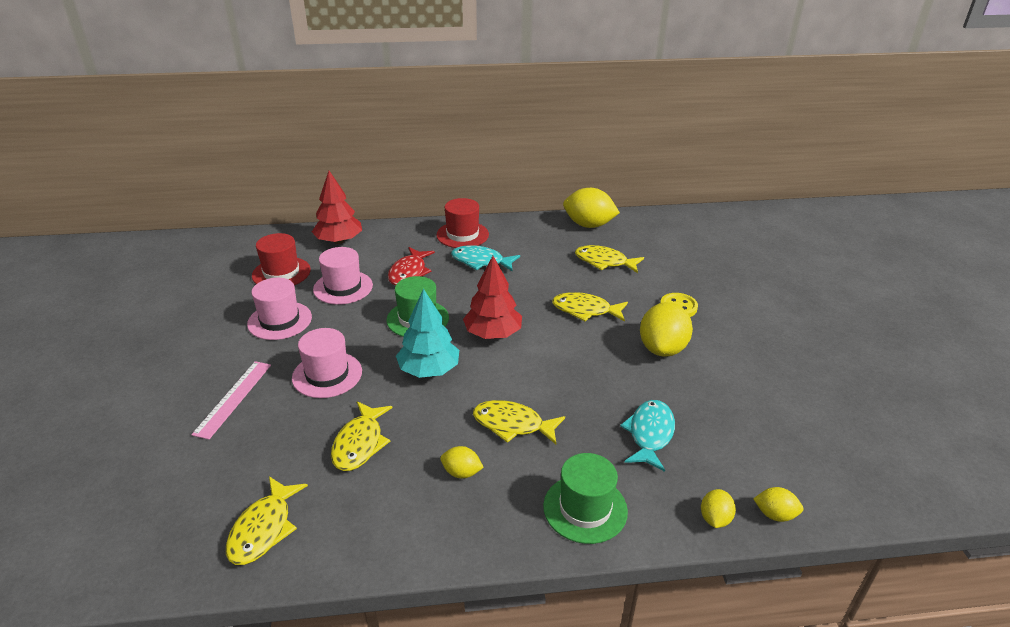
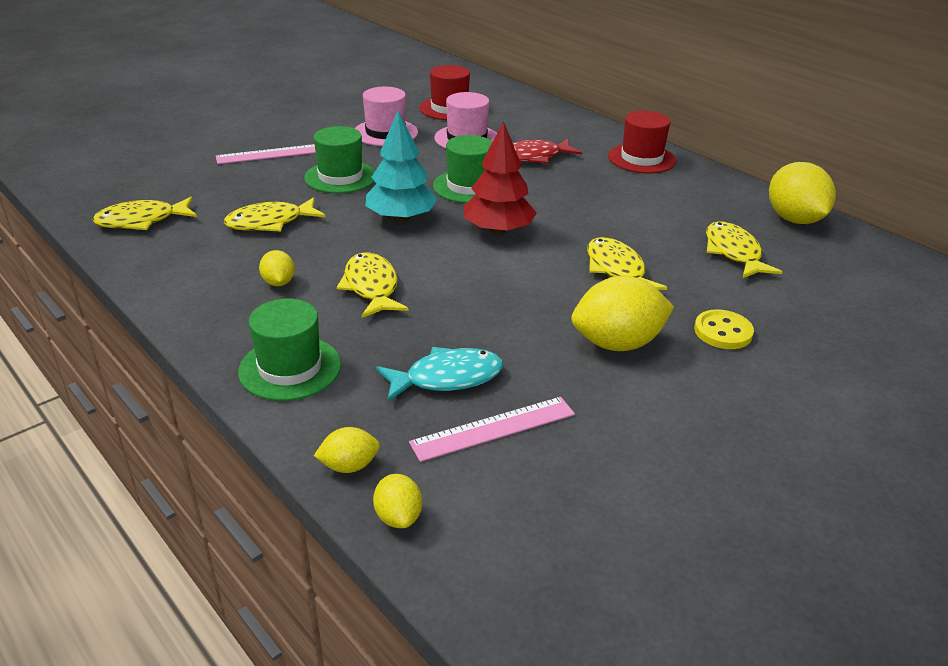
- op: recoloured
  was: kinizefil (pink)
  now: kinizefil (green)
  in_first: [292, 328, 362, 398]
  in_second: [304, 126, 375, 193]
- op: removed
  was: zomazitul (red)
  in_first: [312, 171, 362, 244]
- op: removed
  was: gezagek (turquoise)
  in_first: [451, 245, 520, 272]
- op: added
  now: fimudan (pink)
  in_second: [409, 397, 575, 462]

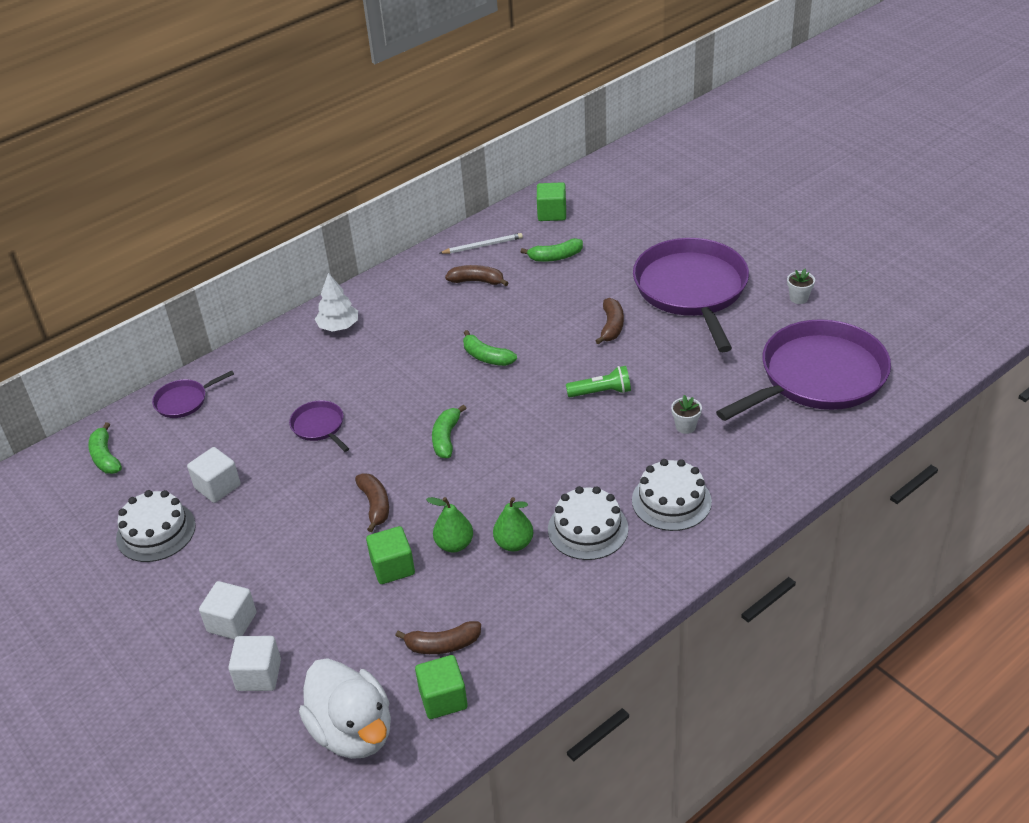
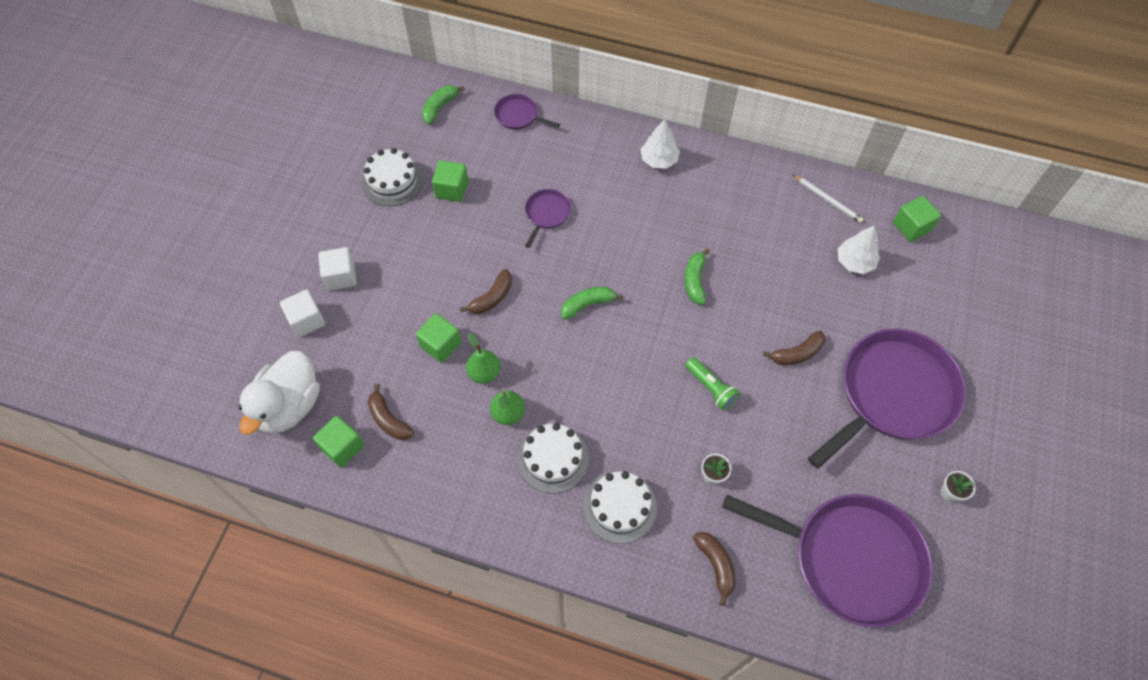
- op: recoloured
  was: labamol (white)
  now: labamol (green)
  in_first: [187, 447, 241, 503]
  in_second: [432, 160, 468, 202]
- op: moved
  was: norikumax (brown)
  in_first: [445, 265, 508, 286]
  in_second: [693, 532, 736, 606]
- op: replaced
  was: norikumax (green)
  now: zomazitul (white)
  in_first: [521, 238, 583, 262]
  in_second: [838, 226, 880, 274]

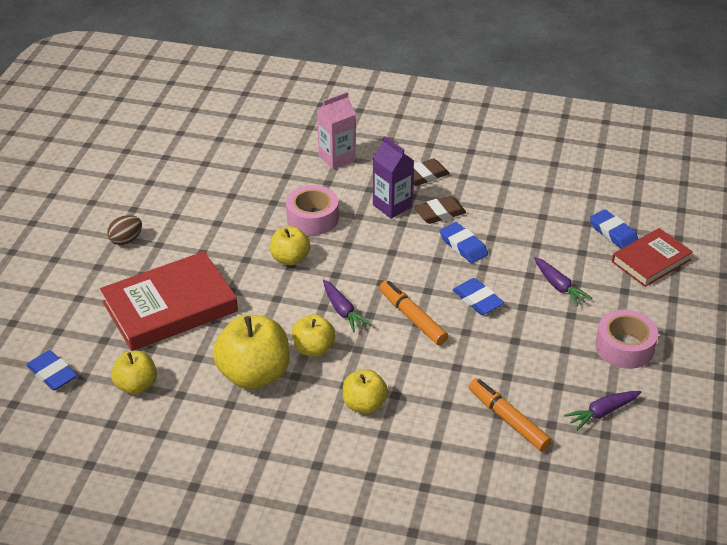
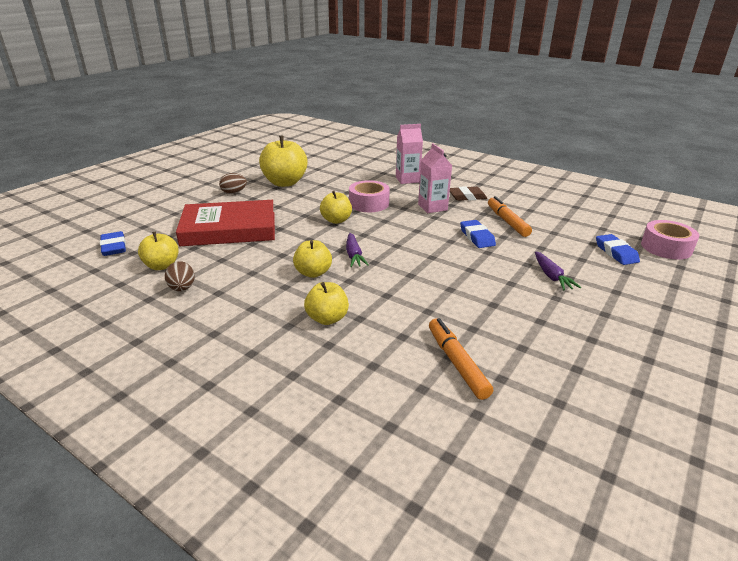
- op: moved
  was: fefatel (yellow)
  in_first: [212, 315, 290, 389]
  in_second: [259, 136, 308, 187]
- op: recoloured
  was: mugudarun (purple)
  now: mugudarun (pink)
  in_first: [373, 136, 414, 219]
  in_second: [418, 143, 452, 213]
- op: moved
  was: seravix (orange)
  in_first: [379, 280, 448, 345]
  in_second: [488, 196, 532, 237]
- op: removed
  was: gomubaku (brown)
  in_first: [414, 196, 466, 224]
- op: removed
  was: gomubaku (blue)
  in_first: [452, 278, 504, 315]
- op: removed
  was: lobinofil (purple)
  in_first: [564, 391, 641, 431]
- op: moved
  was: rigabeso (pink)
  in_first: [595, 310, 658, 369]
  in_second: [641, 220, 699, 260]
- op: removed
  was: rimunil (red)
  in_first: [612, 228, 693, 287]
- op: added
  now: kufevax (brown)
  in_second: [165, 261, 195, 291]

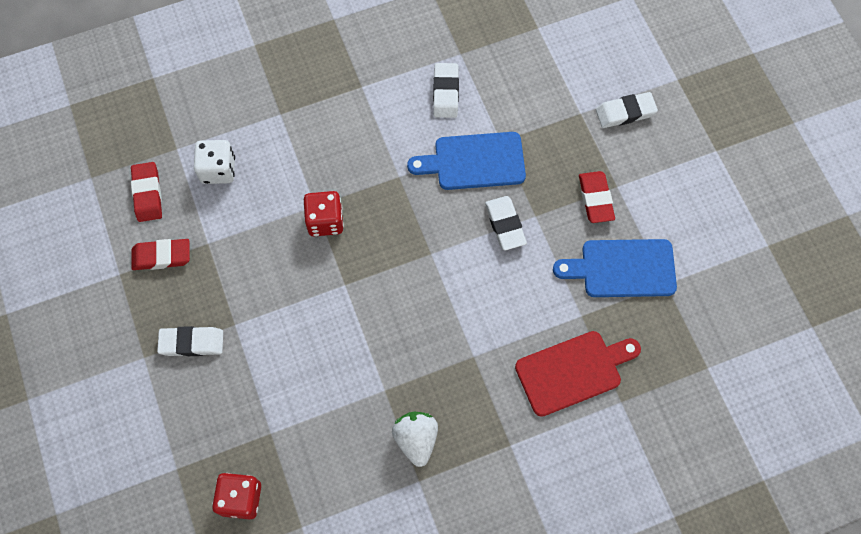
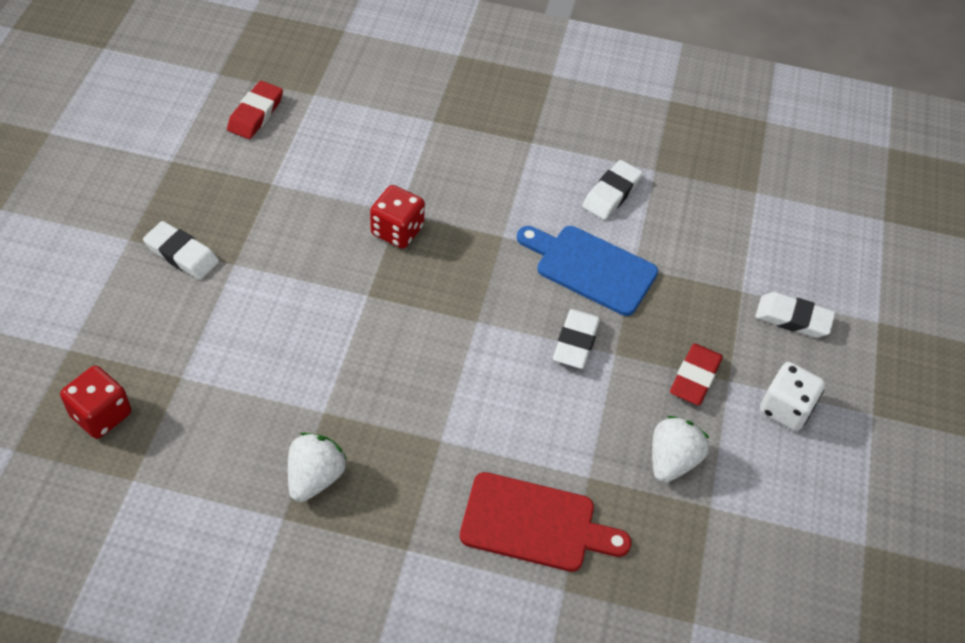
- op: removed
  was: gomubaku (red)
  in_first: [131, 239, 190, 270]
- op: moved
  was: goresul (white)
  in_first: [194, 140, 235, 184]
  in_second: [760, 362, 825, 431]
- op: replaced
  was: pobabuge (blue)
  now: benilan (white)
  in_first: [553, 239, 677, 297]
  in_second: [652, 416, 710, 483]

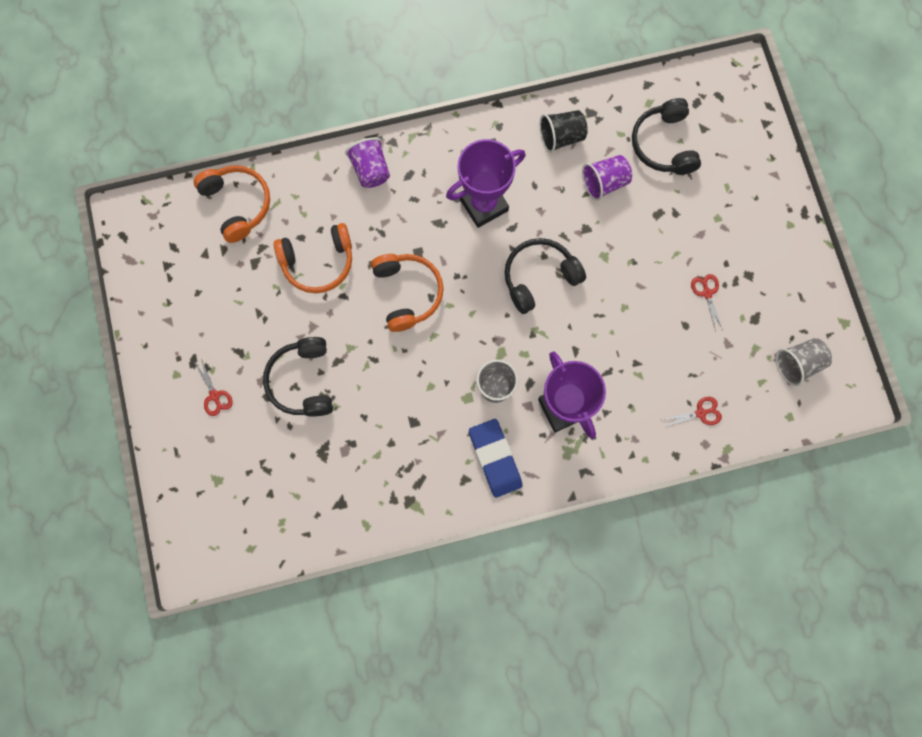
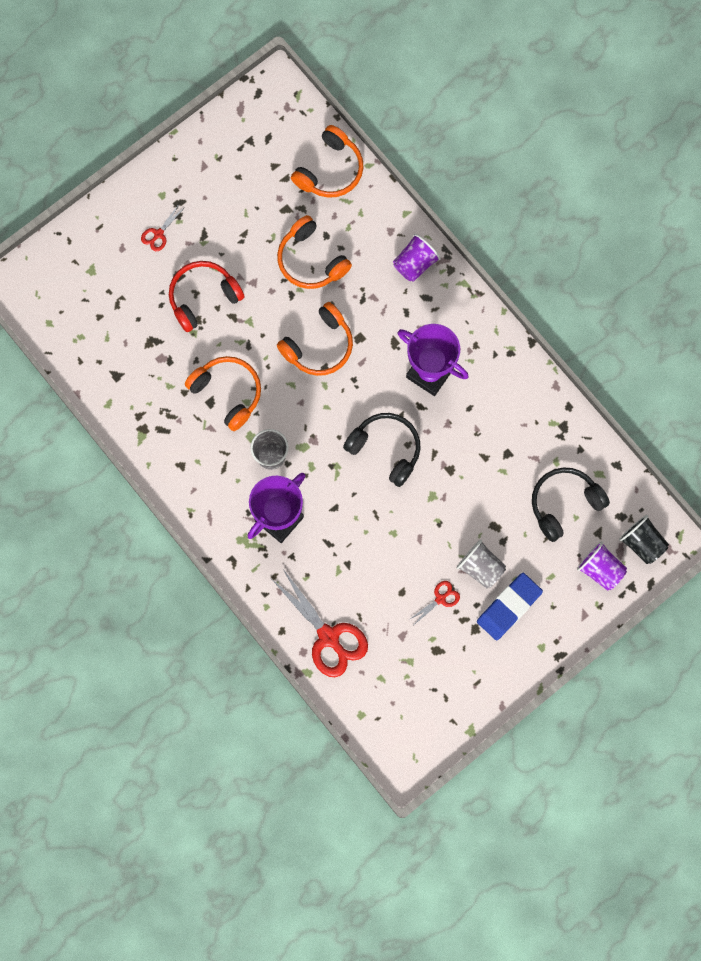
- op: recoloured
  was: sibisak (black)
  now: sibisak (red)
  in_first: [263, 337, 333, 417]
  in_second: [169, 261, 244, 332]
- op: moved
  was: gomubaku (blue)
  in_first: [469, 419, 523, 498]
  in_second: [477, 573, 543, 640]
- op: moved
  was: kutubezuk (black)
  in_first: [540, 110, 588, 153]
  in_second: [619, 515, 669, 564]
- op: moved
  was: kutubezuk (purple)
  in_first: [582, 155, 632, 201]
  in_second: [577, 541, 627, 591]
- op: resized
  was: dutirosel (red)
  in_first: [661, 397, 722, 427]
  in_second: [273, 569, 368, 677]
  ratio: 2.1
- op: moved
  was: kutubezuk (grey)
  in_first: [776, 338, 832, 386]
  in_second: [457, 539, 506, 588]
- op: added
  now: sibisak (orange)
  in_second: [185, 356, 261, 431]

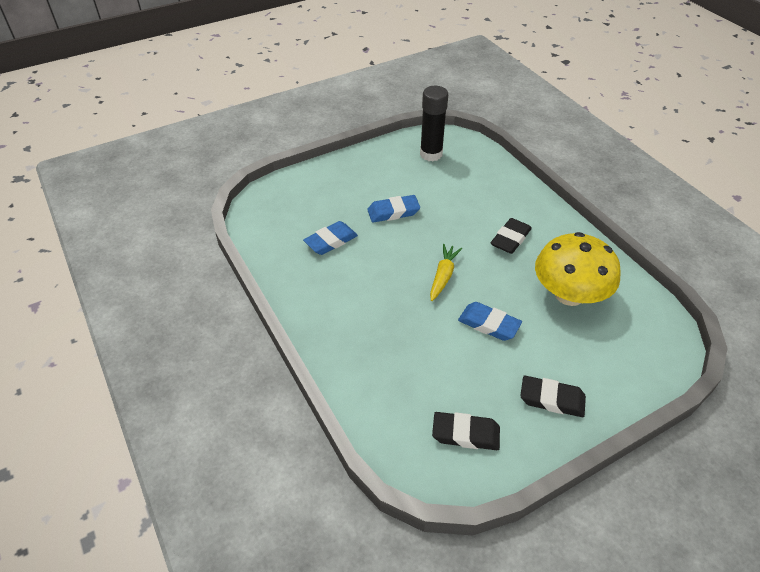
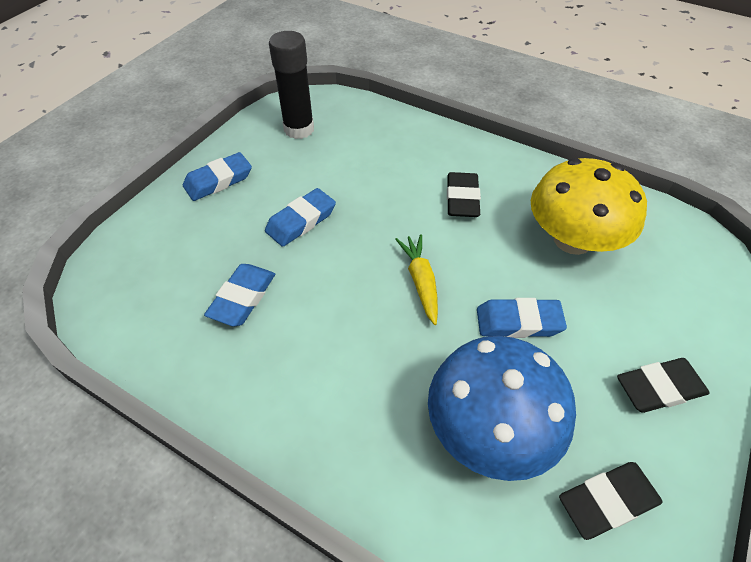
- op: added
  now: gomubaku (blue)
  in_second: [183, 152, 252, 201]
- op: added
  now: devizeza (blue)
  in_second: [428, 336, 576, 481]

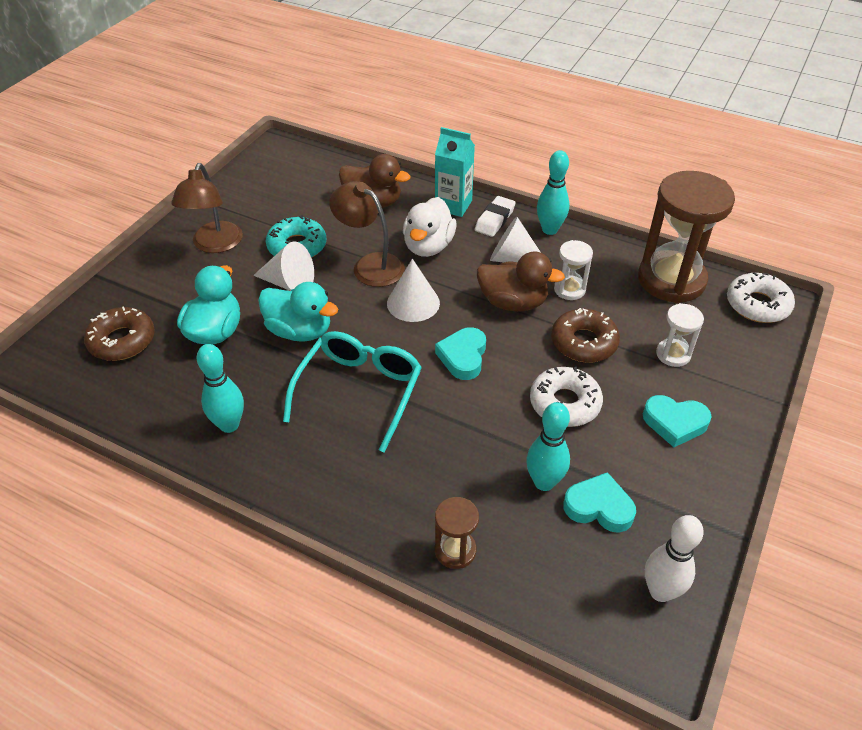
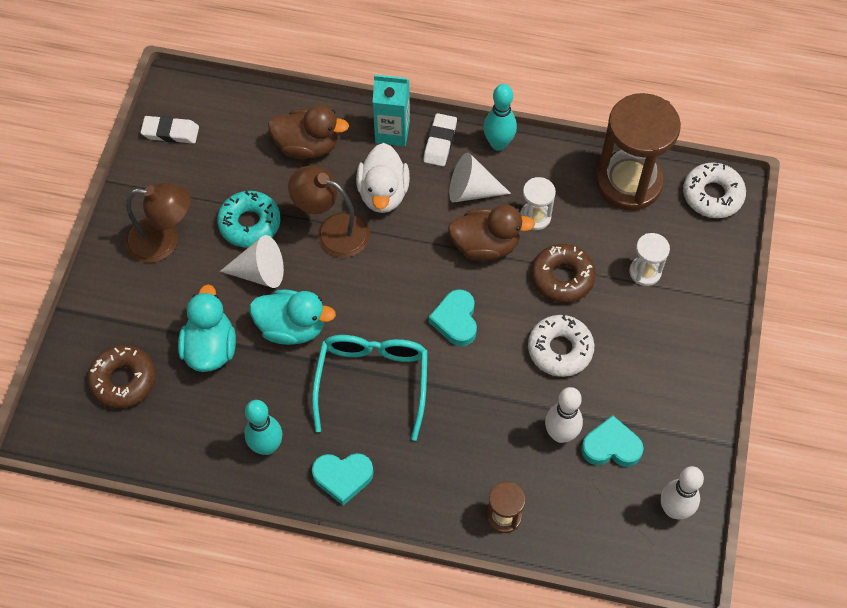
- op: turned
  was: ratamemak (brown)
  in_first: [171, 163, 243, 253]
  in_second: [125, 183, 191, 263]
  clockwise: -75
- op: removed
  was: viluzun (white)
  in_first: [387, 259, 440, 322]
- op: recoloured
  was: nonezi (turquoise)
  now: nonezi (white)
  in_first: [526, 402, 570, 491]
  in_second: [545, 387, 583, 443]
- op: moved
  was: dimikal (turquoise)
  in_first: [643, 395, 712, 447]
  in_second: [312, 453, 374, 506]
- op: added
  now: gomubaku (white)
  in_second: [141, 116, 199, 143]

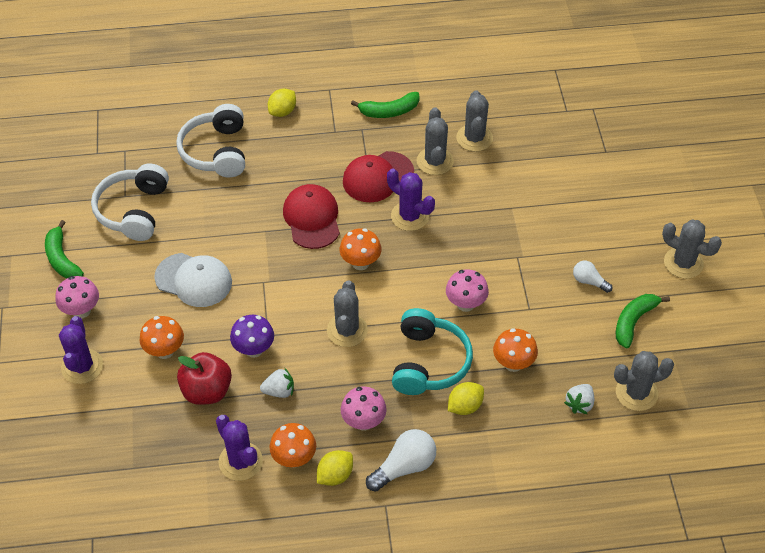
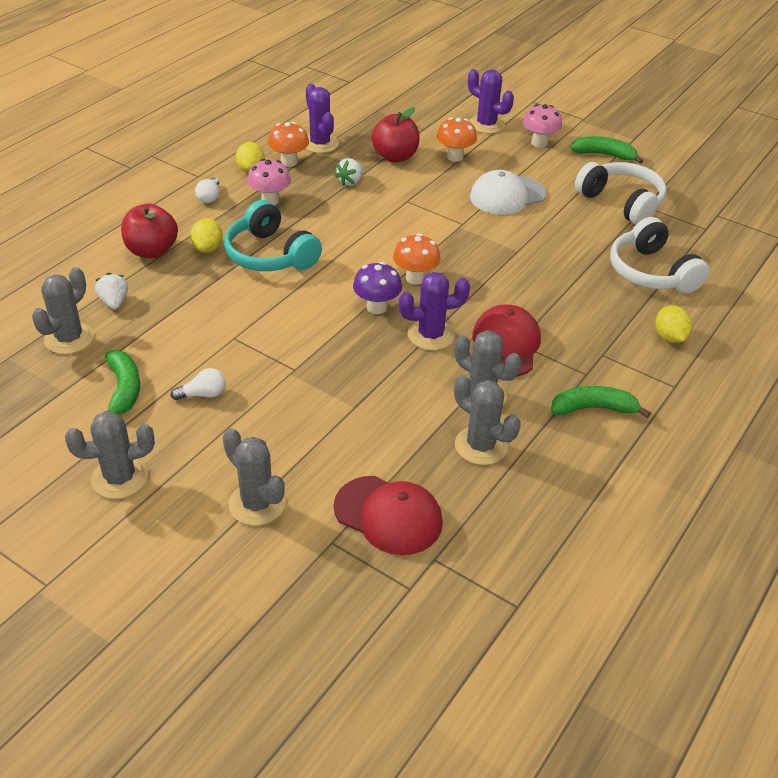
- op: turned
  was: sibisak (white)
  in_first: [176, 104, 245, 177]
  in_second: [610, 217, 710, 293]
  clockwise: -150
- op: turned
  was: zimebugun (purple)
  in_first: [216, 415, 263, 481]
  in_second: [305, 84, 339, 153]
  clockwise: 60
- op: moved
  was: devizeza (purple)
  in_first: [230, 315, 274, 358]
  in_second: [353, 262, 402, 314]
- op: moved
  was: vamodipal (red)
  in_first: [283, 184, 340, 249]
  in_second: [334, 476, 443, 555]
- op: moved
  was: zimebugun (grey)
  in_first: [327, 280, 368, 347]
  in_second: [223, 428, 286, 526]
- op: turned
  was: norikumax (green)
  in_first: [351, 92, 420, 118]
  in_second: [551, 386, 651, 418]
  clockwise: 60
- op: resized
  was: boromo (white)
  in_first: [366, 429, 436, 492]
  in_second: [195, 177, 219, 203]
  ratio: 0.6
- op: removed
  was: devizeza (pink)
  in_first: [446, 269, 489, 312]
- op: removed
  was: devizeza (orange)
  in_first: [493, 328, 538, 372]
- op: added
  now: fefatel (red)
  in_second: [121, 204, 178, 258]

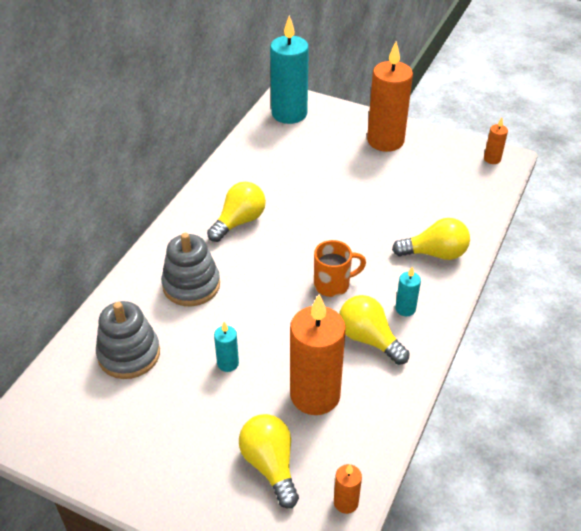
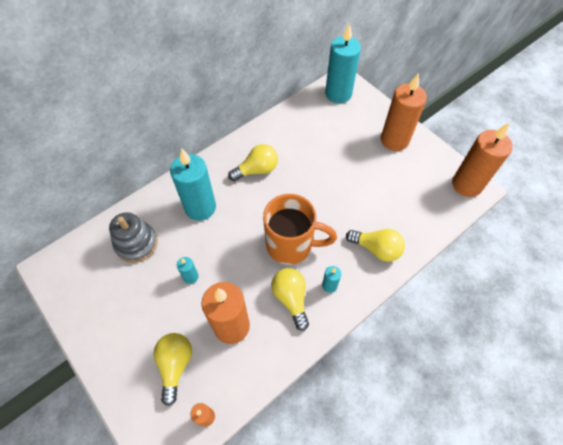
- op: replaced
  was: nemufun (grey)
  now: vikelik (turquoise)
  in_first: [161, 233, 220, 306]
  in_second: [170, 148, 216, 221]
- op: resized
  was: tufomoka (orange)
  in_first: [314, 240, 366, 297]
  in_second: [263, 194, 337, 265]
  ratio: 1.75
- op: resized
  was: vikelik (orange)
  in_first: [484, 118, 508, 164]
  in_second: [452, 123, 513, 197]
  ratio: 2.24

